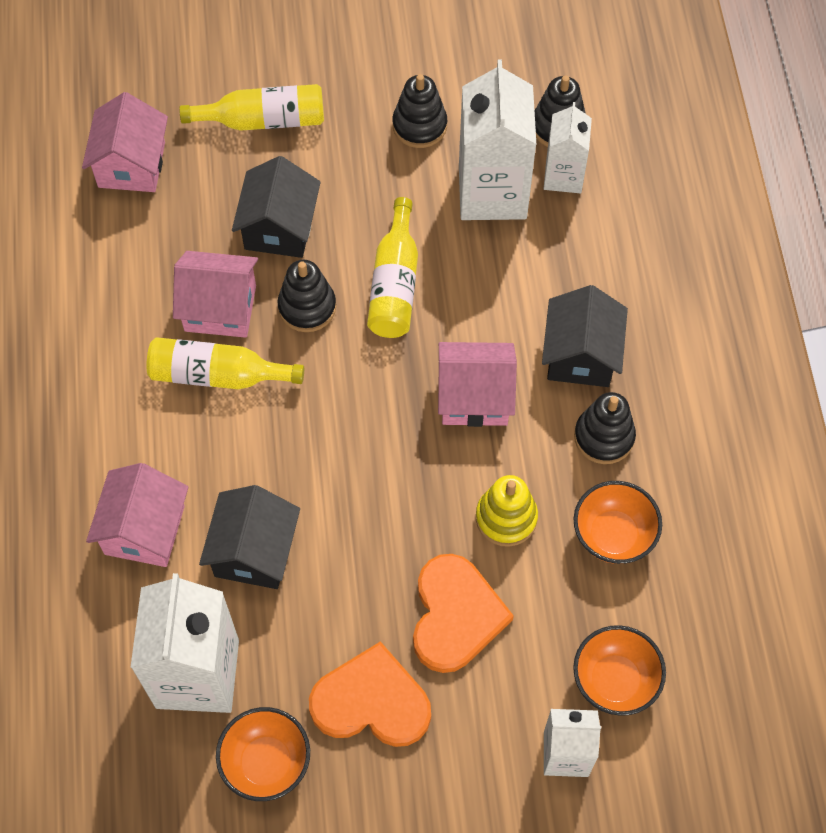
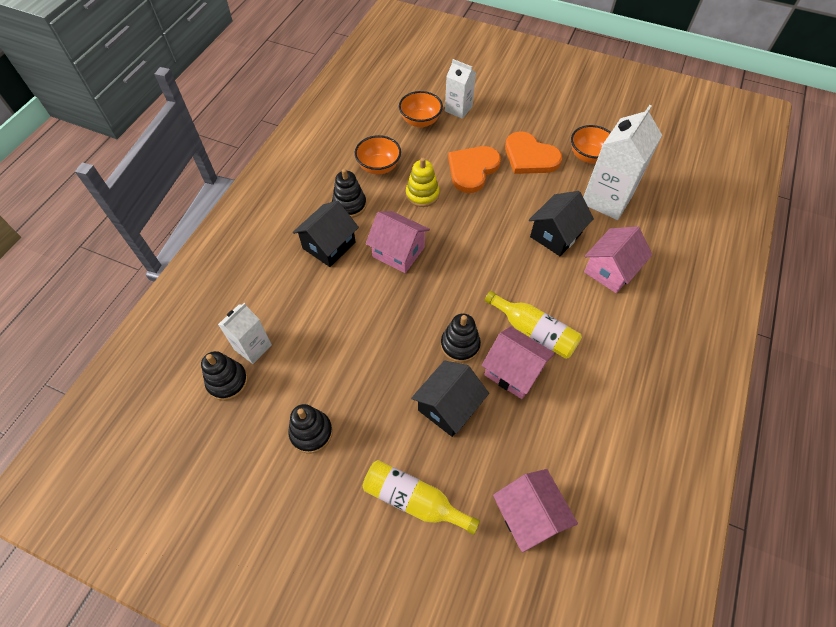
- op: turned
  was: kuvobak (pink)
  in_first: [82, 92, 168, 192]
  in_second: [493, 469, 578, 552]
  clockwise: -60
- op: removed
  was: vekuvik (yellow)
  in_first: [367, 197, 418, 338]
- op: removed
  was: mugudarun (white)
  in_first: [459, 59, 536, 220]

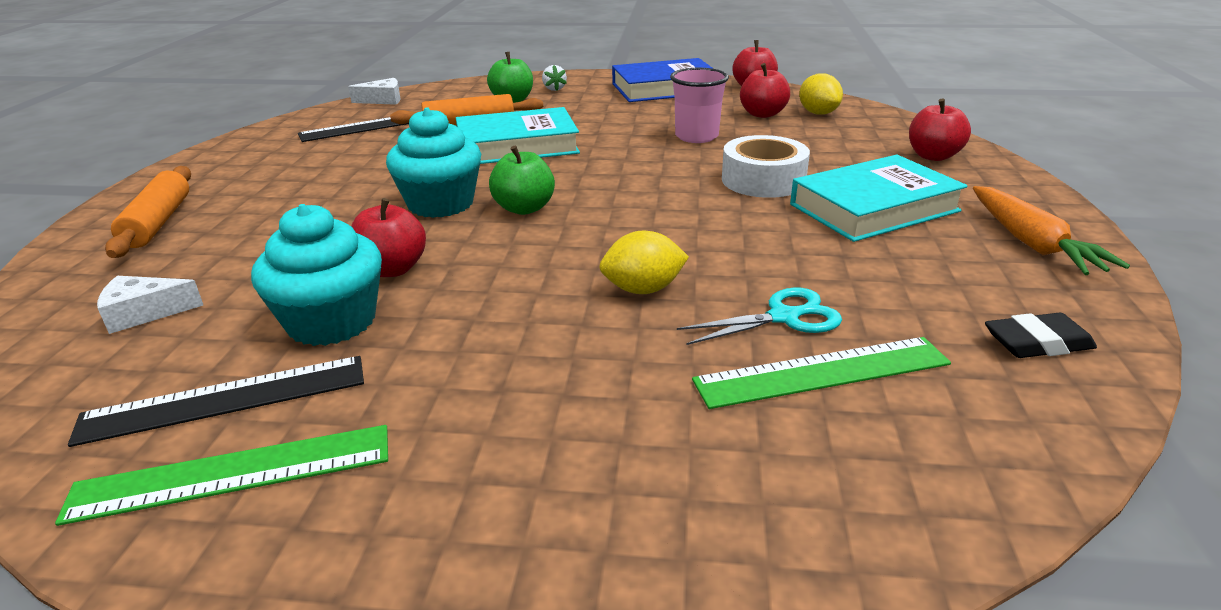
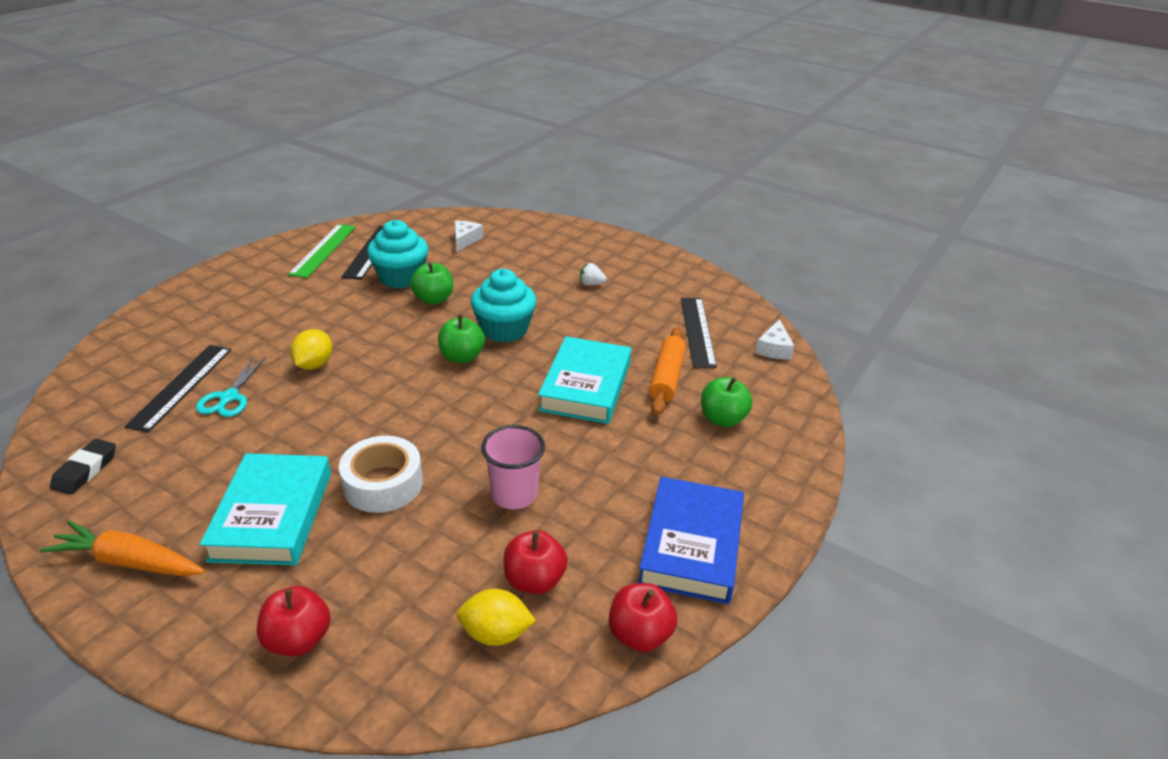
- op: removed
  was: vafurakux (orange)
  in_first: [105, 166, 191, 258]
- op: recoloured
  was: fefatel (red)
  now: fefatel (green)
  in_first: [351, 198, 426, 277]
  in_second: [410, 262, 453, 305]
- op: moved
  was: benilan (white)
  in_first: [542, 65, 567, 91]
  in_second: [580, 263, 606, 286]
- op: recoloured
  was: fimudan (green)
  now: fimudan (black)
  in_first: [692, 337, 951, 409]
  in_second: [124, 345, 231, 432]

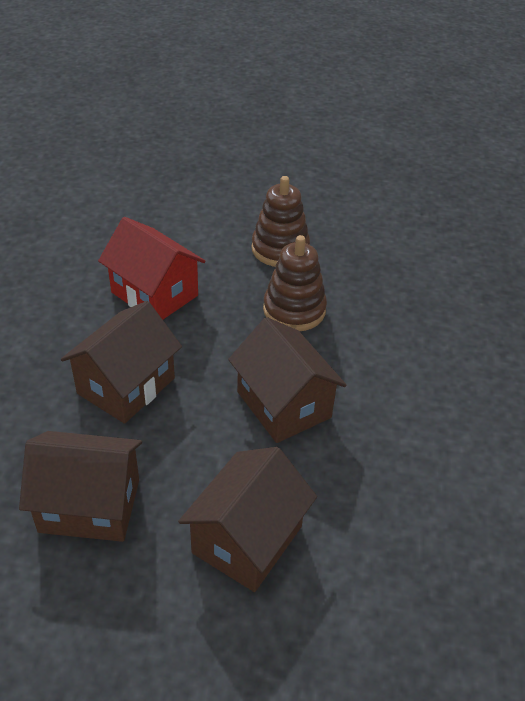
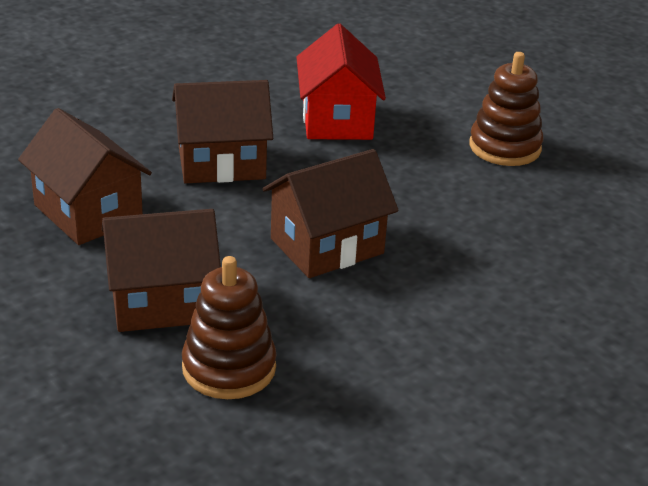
- op: turned
  was: kuvobak (brown)
  in_first: [228, 317, 347, 443]
  in_second: [262, 149, 399, 278]
  clockwise: 45
- op: moved
  was: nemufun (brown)
  in_first: [263, 235, 327, 331]
  in_second: [182, 256, 277, 399]

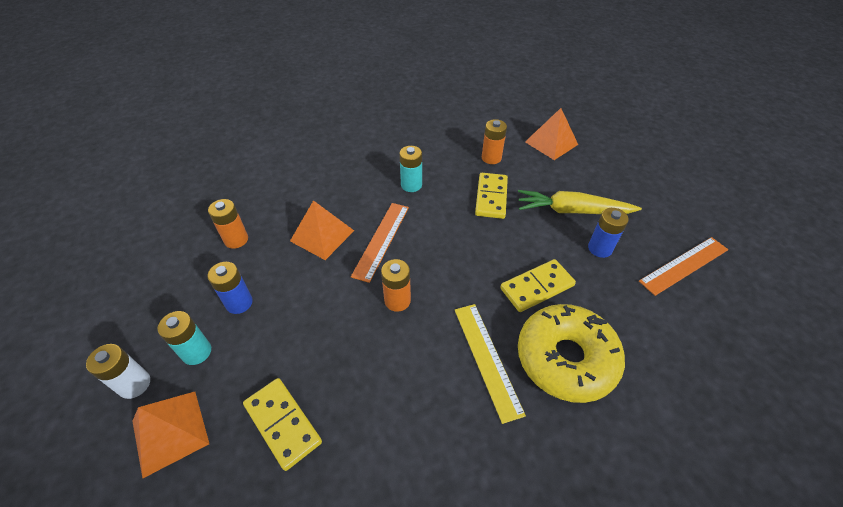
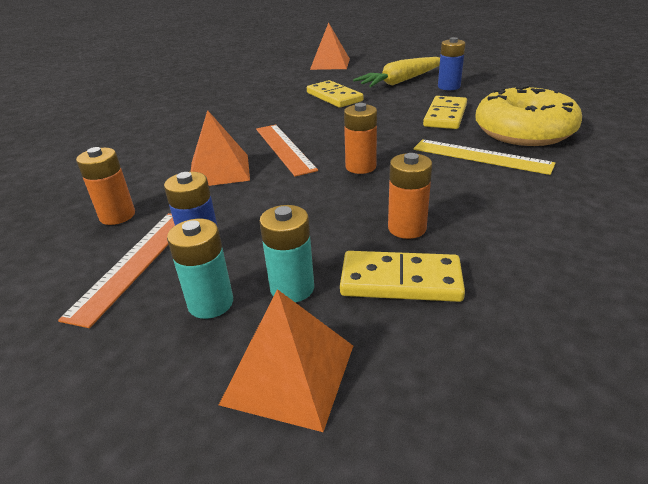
- op: removed
  was: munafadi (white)
  in_first: [86, 344, 150, 399]
- op: moved
  was: munafadi (turquoise)
  in_first: [399, 146, 422, 192]
  in_second: [259, 205, 314, 302]
- op: moved
  was: munafadi (orange)
  in_first: [482, 119, 507, 164]
  in_second: [388, 153, 432, 239]
- op: moved
  was: fimudan (orange)
  in_first: [639, 237, 728, 296]
  in_second: [58, 213, 175, 328]

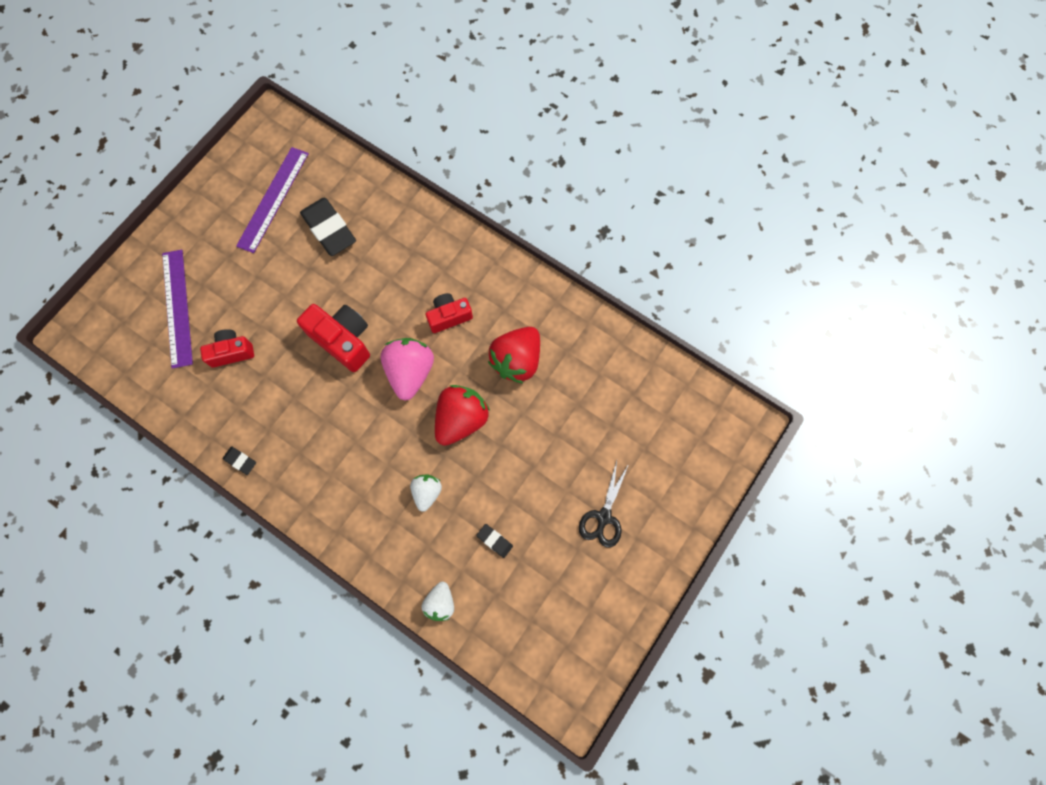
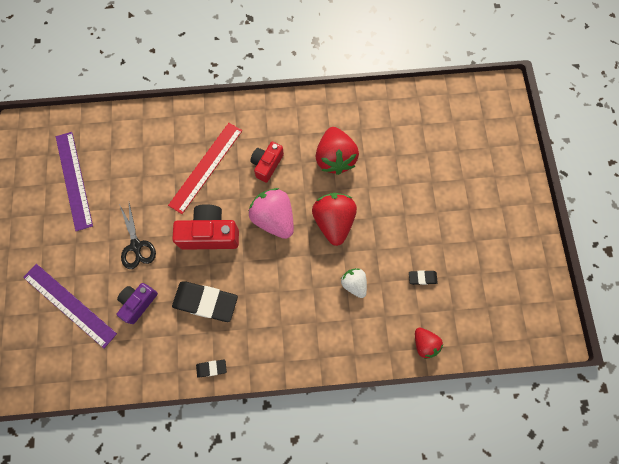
- op: recoloured
  was: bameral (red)
  now: bameral (purple)
  in_first: [200, 329, 254, 367]
  in_second: [117, 283, 158, 324]
- op: moved
  was: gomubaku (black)
  in_first: [300, 198, 356, 256]
  in_second: [172, 281, 238, 322]
- op: recoloured
  was: benilan (white)
  now: benilan (red)
  in_first: [421, 582, 454, 621]
  in_second: [415, 328, 443, 359]
- op: moved
  was: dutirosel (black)
  in_first: [579, 461, 629, 548]
  in_second: [119, 203, 156, 269]
- op: added
  now: fimudan (red)
  in_second: [168, 123, 242, 214]

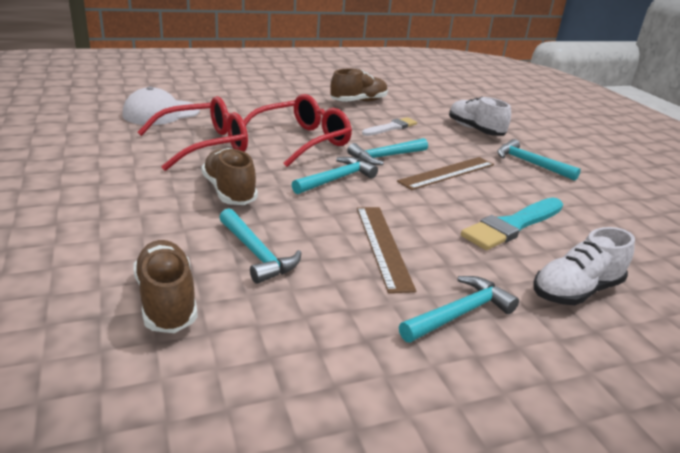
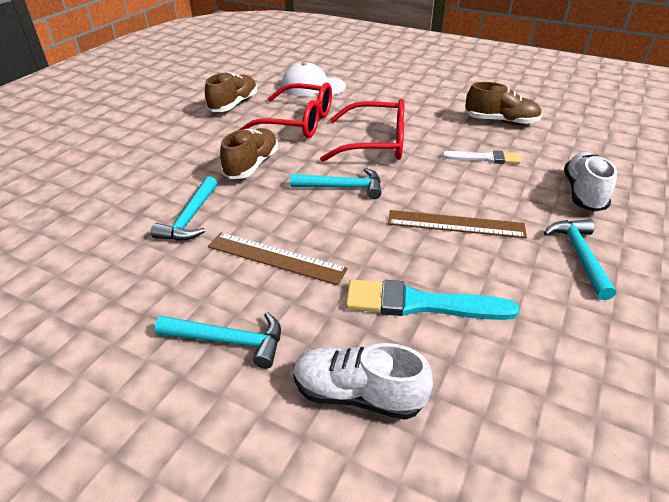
- op: moved
  was: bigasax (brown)
  in_first: [133, 240, 198, 333]
  in_second: [205, 72, 257, 112]
- op: removed
  was: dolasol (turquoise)
  in_first: [347, 138, 428, 165]
- op: turned
  was: fimudan (brown)
  in_first: [357, 207, 416, 293]
  in_second: [208, 232, 348, 285]
  clockwise: 75

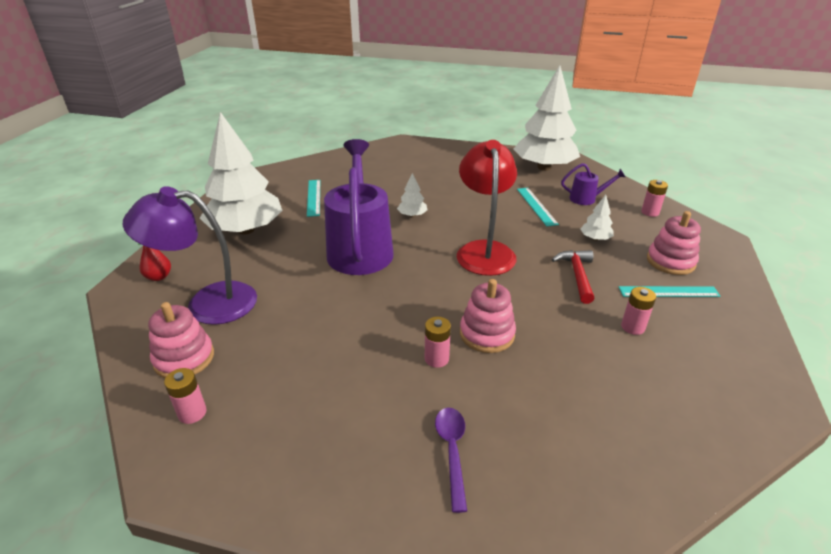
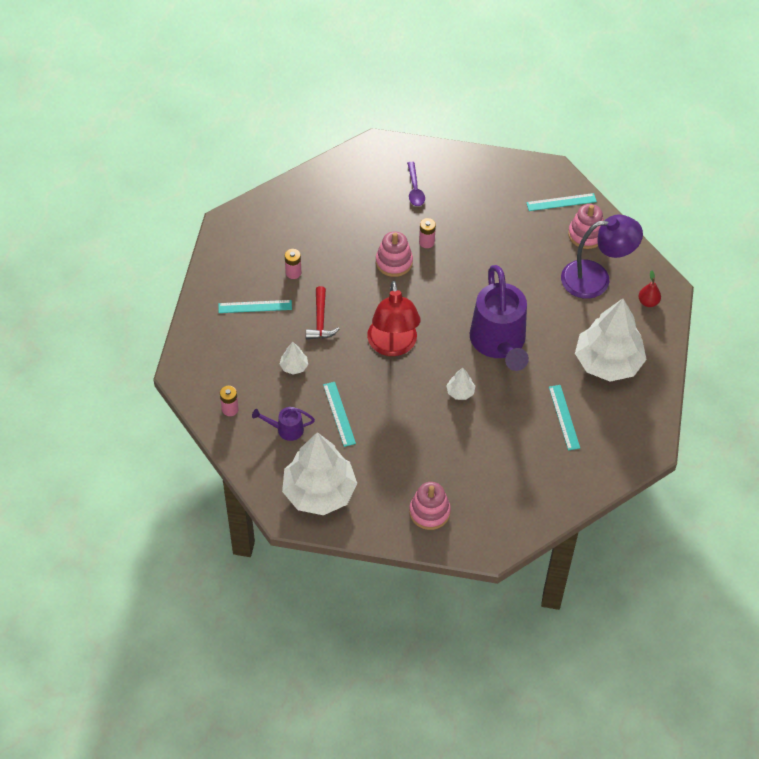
- op: replaced
  was: munafadi (pink)
  now: fimudan (turquoise)
  in_first: [164, 368, 207, 424]
  in_second: [526, 193, 597, 211]
- op: moved
  was: nemufun (pink)
  in_first: [647, 211, 701, 275]
  in_second: [409, 482, 451, 530]

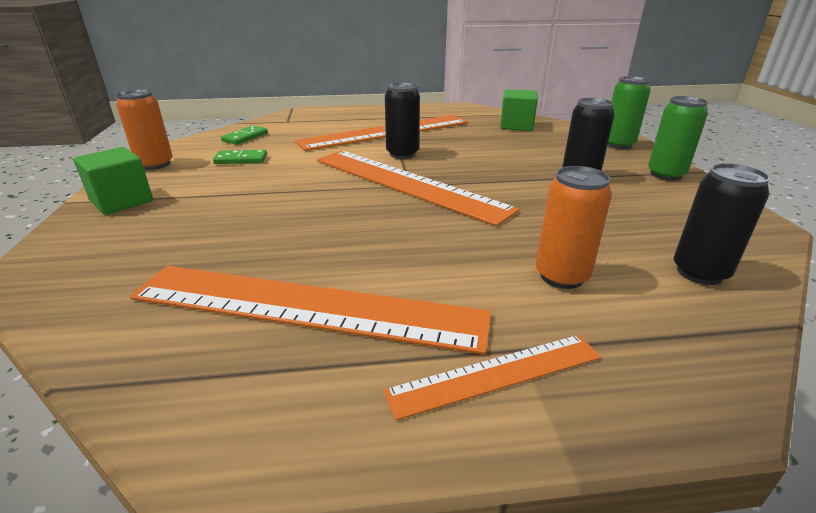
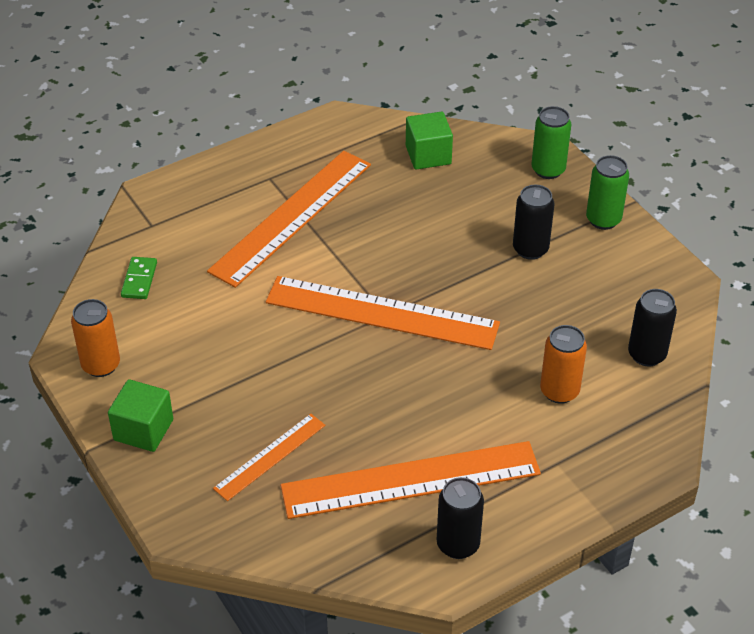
- op: removed
  was: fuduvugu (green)
  in_first: [213, 150, 267, 164]
- op: moved
  was: fimudan (orange)
  in_first: [383, 335, 601, 420]
  in_second: [213, 414, 325, 501]
- op: moved
  was: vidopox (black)
  in_first: [385, 82, 420, 159]
  in_second: [437, 477, 484, 559]

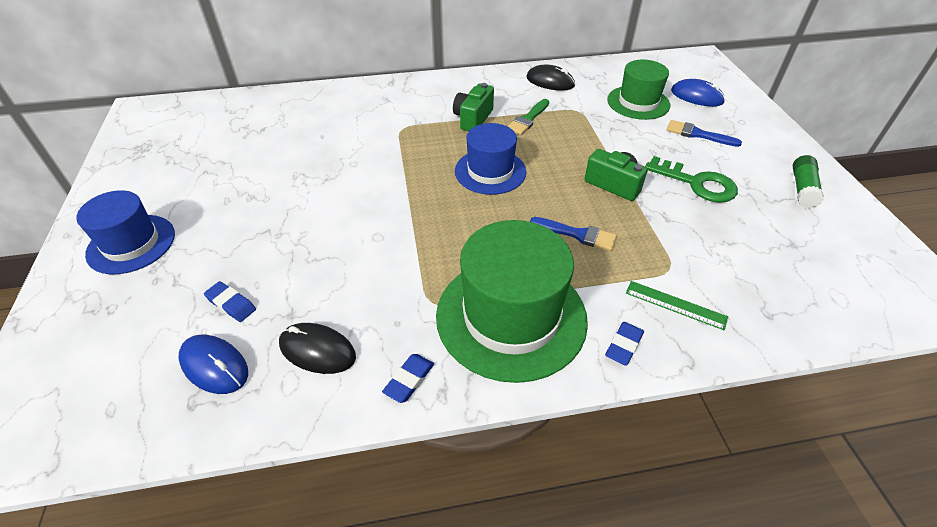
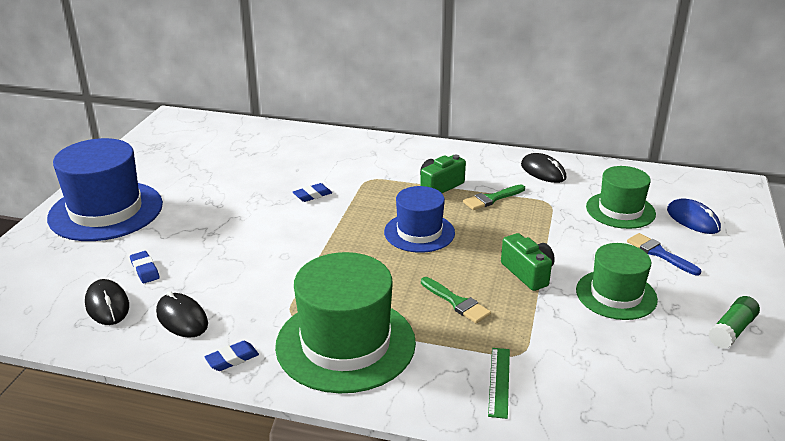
- op: resized
  was: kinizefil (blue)
  in_first: [76, 190, 175, 274]
  in_second: [47, 138, 163, 241]
  ratio: 1.62
- op: recoloured
  was: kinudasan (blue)
  now: kinudasan (black)
  in_first: [178, 335, 248, 394]
  in_second: [85, 279, 129, 325]
- op: recoloured
  was: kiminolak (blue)
  now: kiminolak (green)
  in_first: [530, 217, 617, 251]
  in_second: [421, 277, 491, 323]
- op: moved
  was: gomubaku (blue)
  in_first: [605, 322, 644, 366]
  in_second: [293, 183, 332, 202]
- op: turned
  was: fimudan (green)
  in_first: [626, 281, 728, 330]
  in_second: [488, 348, 510, 419]
  clockwise: 45
- op: replaced
  was: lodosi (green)
  now: kinizefil (green)
  in_first: [645, 156, 738, 203]
  in_second: [576, 243, 658, 320]

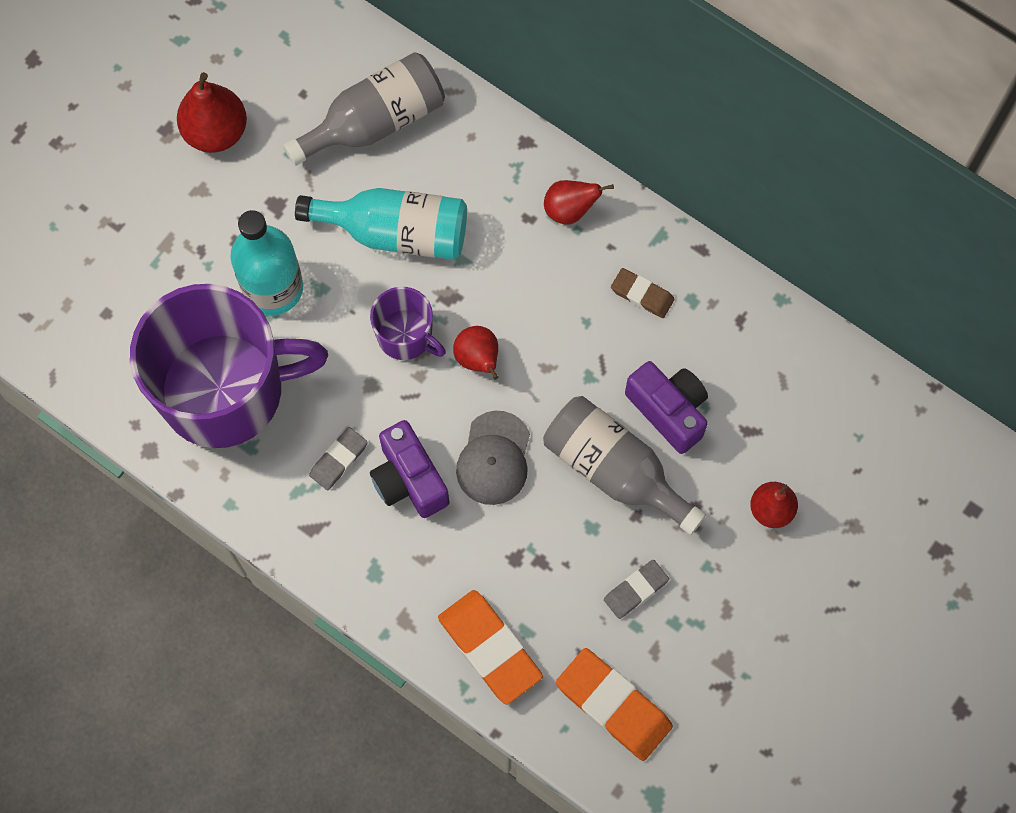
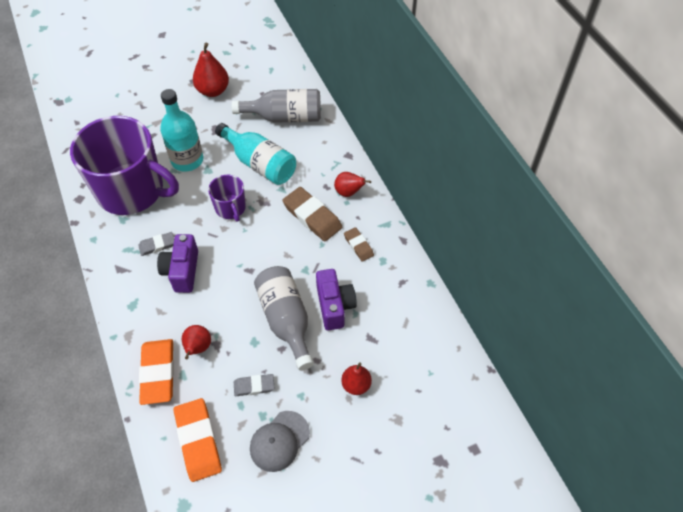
- op: moved
  was: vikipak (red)
  in_first: [453, 326, 498, 380]
  in_second: [182, 325, 211, 359]
- op: moved
  was: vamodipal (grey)
  in_first: [456, 411, 530, 505]
  in_second: [250, 411, 310, 472]
- op: added
  now: gomubaku (brown)
  in_second: [282, 187, 342, 241]

